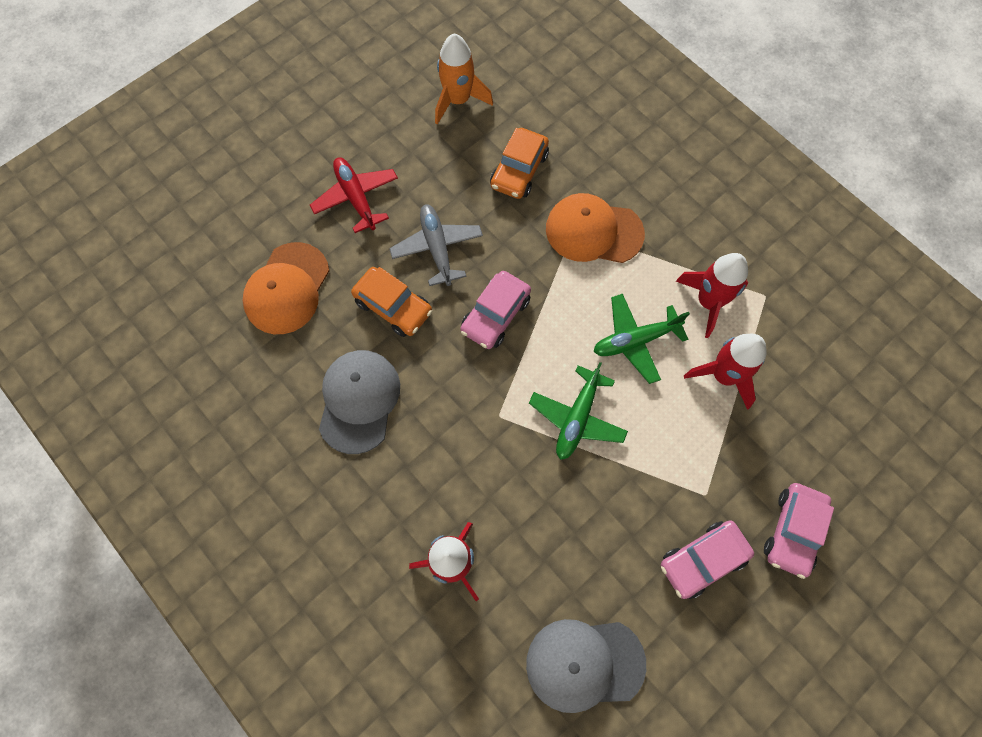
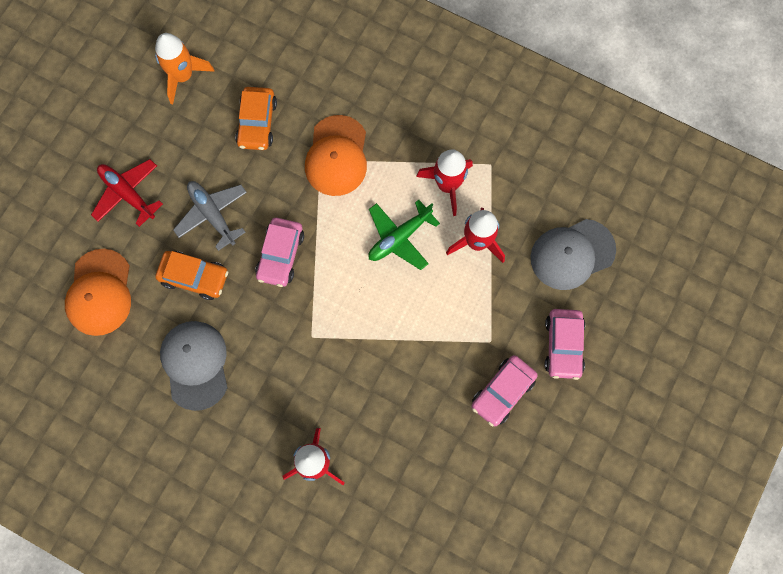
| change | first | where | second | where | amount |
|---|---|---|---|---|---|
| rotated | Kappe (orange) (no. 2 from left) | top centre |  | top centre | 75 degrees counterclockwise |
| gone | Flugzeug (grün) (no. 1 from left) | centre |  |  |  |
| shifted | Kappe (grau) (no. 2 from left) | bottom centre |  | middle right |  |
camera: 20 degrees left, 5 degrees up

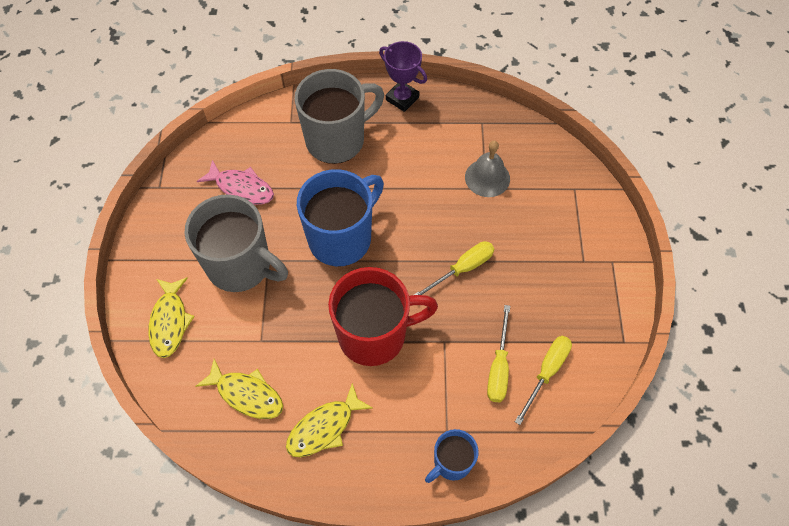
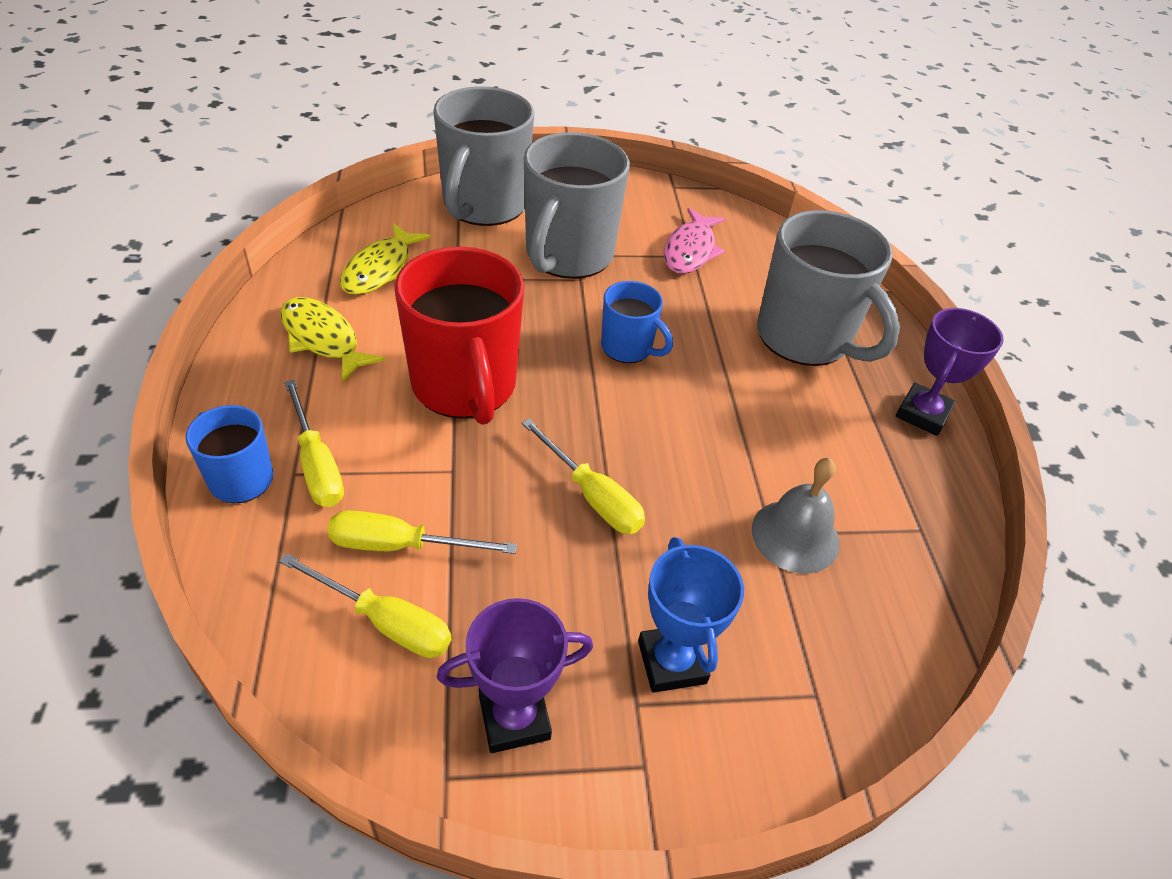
| change | first | where | second | where | amount |
|---|---|---|---|---|---|
| scaled | Tasse (blau) (no. 1 from left in the first image) | centre | Tasse (blau) (no. 2 from left) | centre | x0.52 |
| swapped | Fisch (gelb) (no. 1 from left) | middle left | Tasse (grau) (no. 1 from left) | top centre |  |
| new |  |  | Schraubenzieher (gelb) (no. 1 from left) | middle left |  |
| new |  |  | Pokal (blau) | bottom centre |  |
| new |  |  | Pokal (lila) (no. 1 from left) | bottom centre |  |
camera: 80 degrees right, 15 degrees down

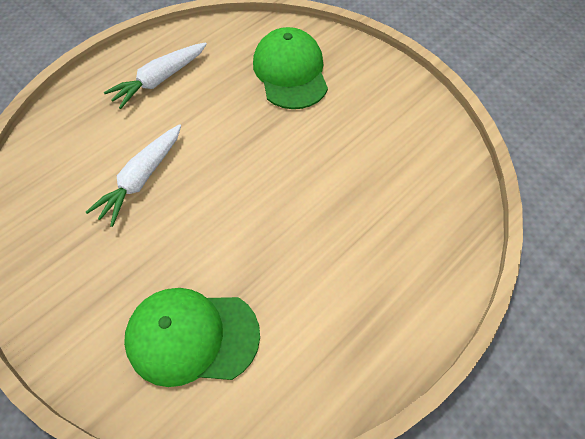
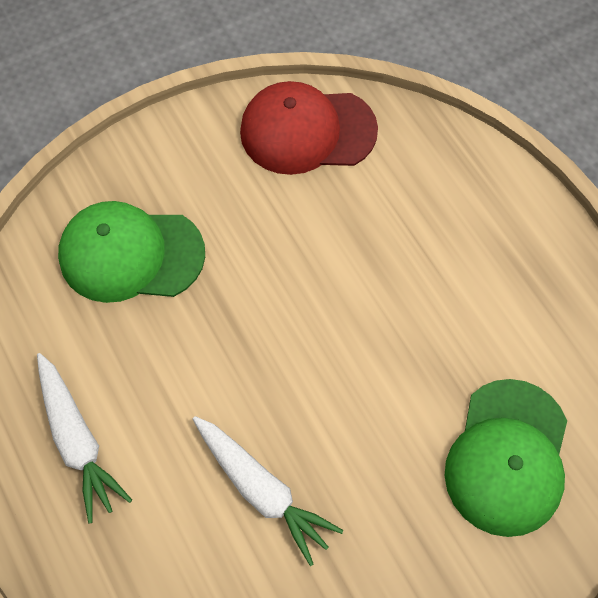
| change | first | where | second | where | amount |
|---|---|---|---|---|---|
| new |  |  | Kappe (rot) | top centre |  |
camera: 75 degrees left, 5 degrees up

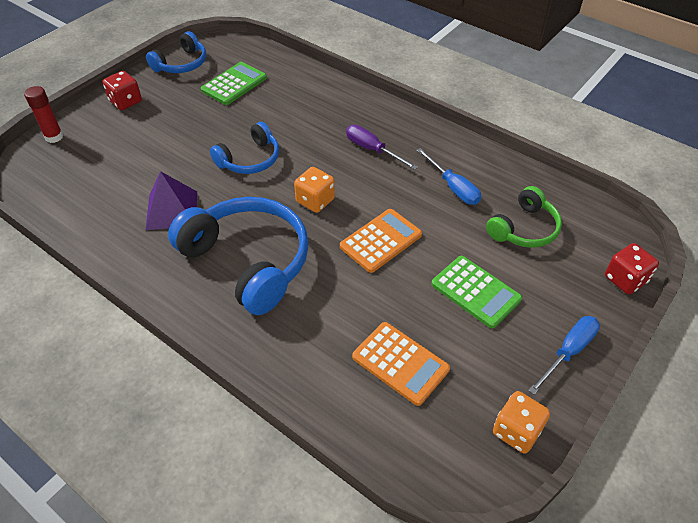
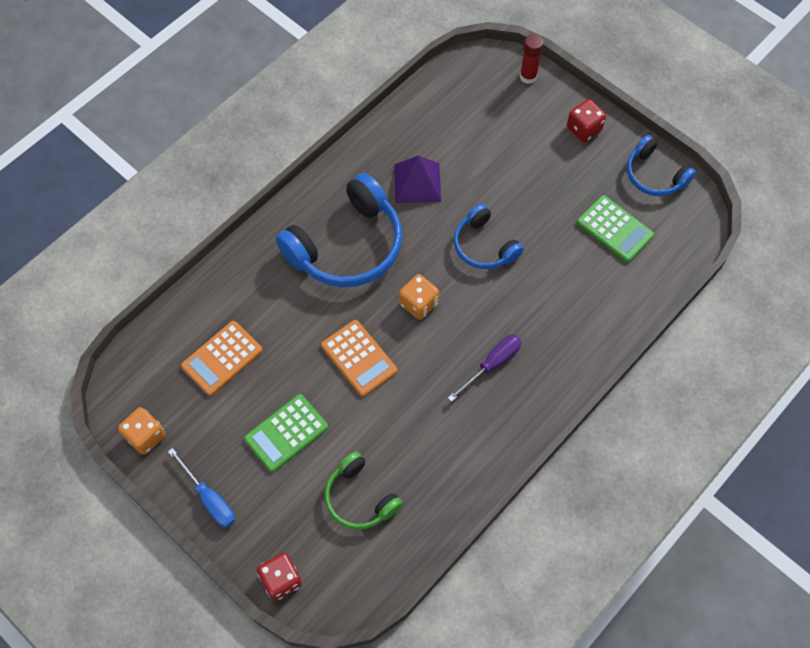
| change | first | where | second | where | amount |
|---|---|---|---|---|---|
| gone | Schraubenzieher (blau) (no. 1 from left) | centre |  |  |  |
camera: 95 degrees right, 15 degrees up

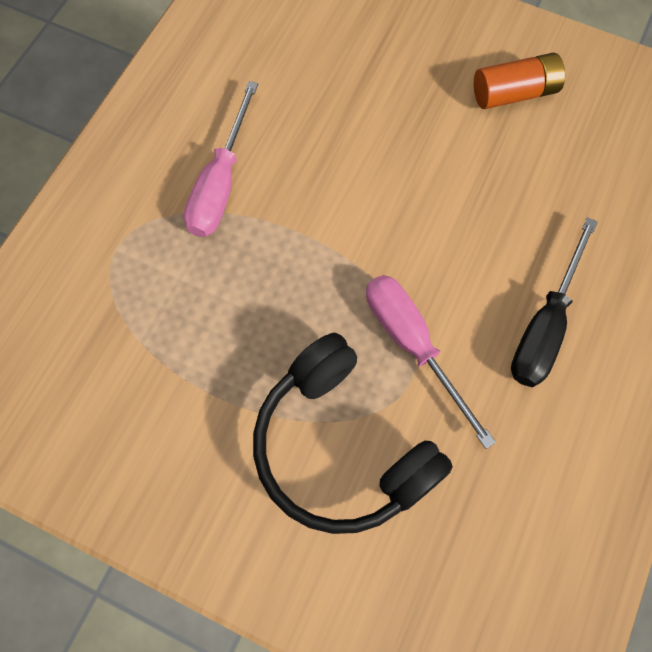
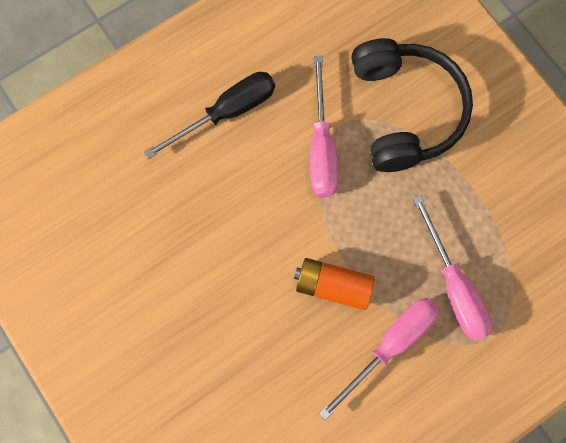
| change | first | where | second | where | amount |
|---|---|---|---|---|---|
| shifted | Batterie (orange) | top right |  | centre |  |
| new |  |  | Schraubenzieher (rosa) (no. 3 from left) | middle right |  |
camera: 150 degrees left, 5 degrees up

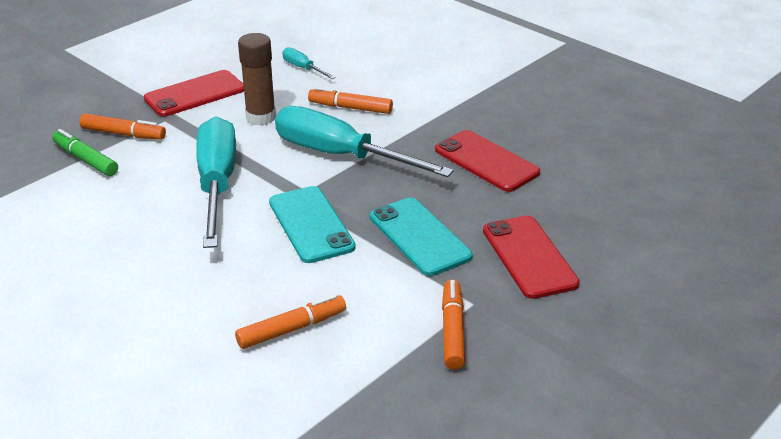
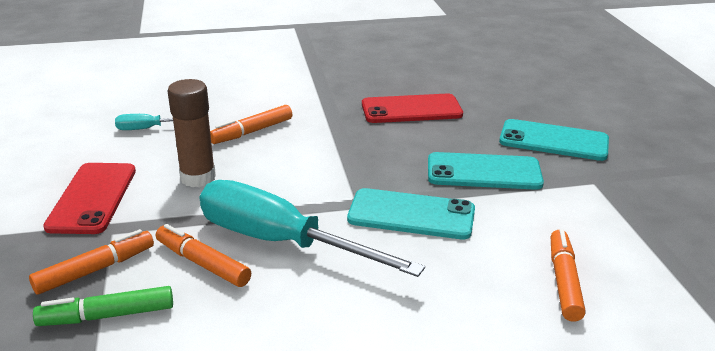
| change | first | where | second | where | amount |
|---|---|---|---|---|---|
| gone | Schraubenzieher (türkis) (no. 3 from left) | top centre |  |  |  |
| repainted | Handy (rot) (no. 3 from left) | middle right | Handy (türkis) (no. 3 from left) | middle right |  |
| shifted | Filzstift (orange) (no. 4 from left in the first image) | bottom centre | Filzstift (orange) (no. 2 from left) | bottom left |  |
camera: 55 degrees left, 5 degrees down

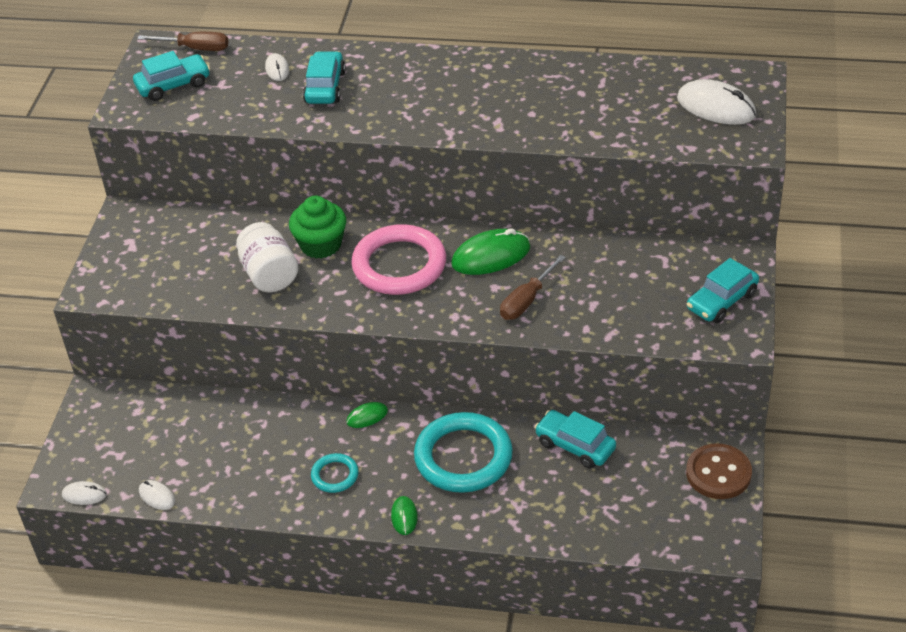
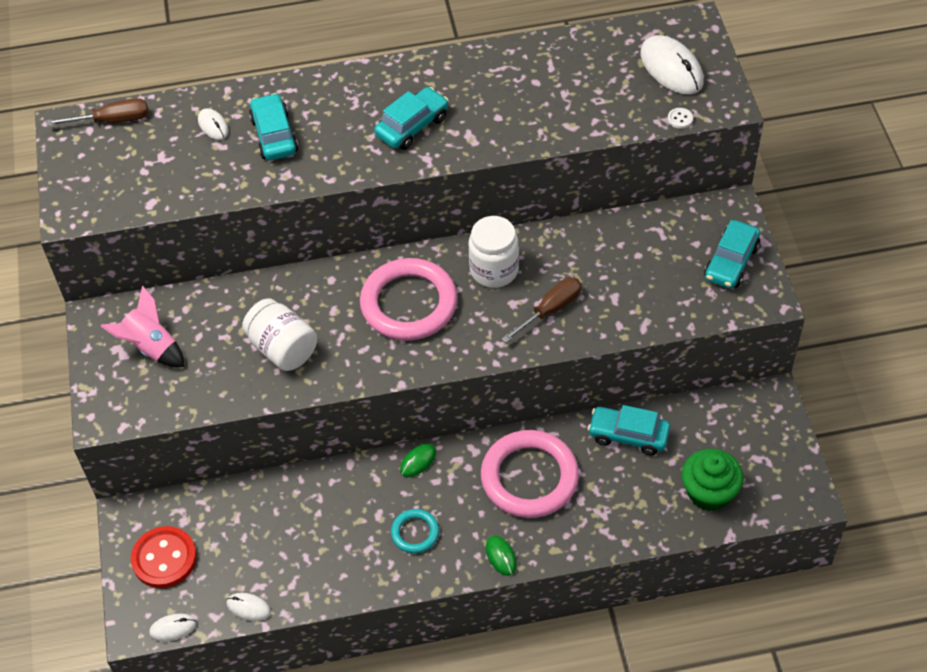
| change | first | where | second | where | amount |
|---|---|---|---|---|---|
| shifted | Auto (türkis) (no. 1 from left in the first image) | top left | Auto (türkis) (no. 2 from left) | top centre |  |
| rotated | Computermaus (weiß) (no. 4 from left) | top right |  | top right | 45 degrees clockwise |
| shifted | Muffin (grün) | centre |  | bottom right |  |
| swapped | Computermaus (grün) (no. 3 from left) | centre | Einmachglas (weiß) (no. 2 from left) | centre |  |
| rotated | Schraubenzieher (braun) (no. 2 from left) | centre |  | centre | 150 degrees counterclockwise |
| repainted | Ring (türkis) (no. 2 from left) | bottom centre | Ring (rosa) (no. 2 from left) | bottom centre |  |
| gone | Knopf (braun) | bottom right |  |  |  |
| new |  |  | Knopf (weiß) | top right |  |
| new |  |  | Rakete (rosa) | middle left |  |
| new |  |  | Knopf (rot) | bottom left |  |
camera: 20 degrees left, 10 degrees up

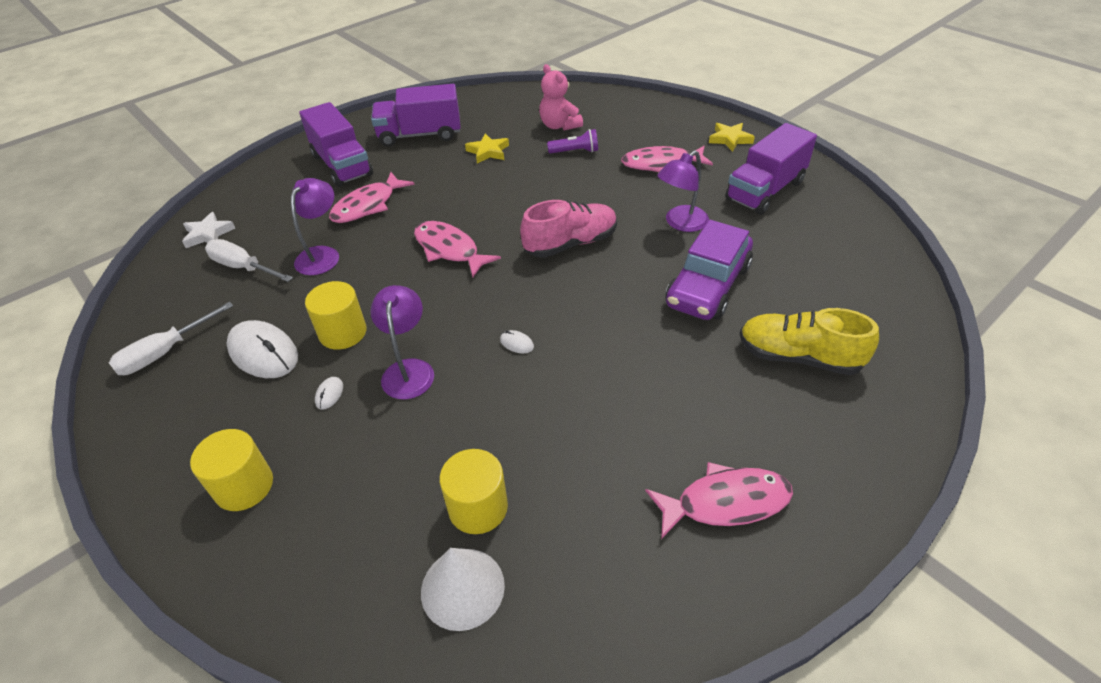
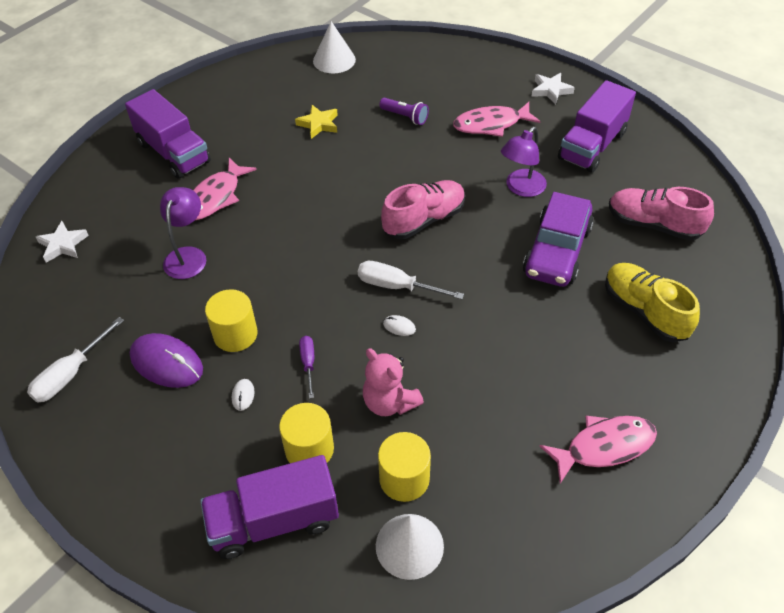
| change | first | where | second | where | amount |
|---|---|---|---|---|---|
| shifted | Teddybär (rosa) | top centre |  | centre |  |
| shifted | Lastwagen (lila) (no. 2 from left) | top centre |  | bottom centre |  |
| repainted | Stern (gelb) (no. 2 from left) | top centre | Stern (weiß) (no. 2 from left) | top right |  |
| rotated | Taschenlampe (lila) | top centre |  | top centre | 45 degrees clockwise |
| gone | Fisch (rosa) (no. 2 from left) | centre |  |  |  |
| shifted | Schraubenzieher (weiß) (no. 2 from left) | middle left |  | centre |  |
| swapped | Lampe (lila) (no. 2 from left) | centre | Schraubenzieher (lila) | centre |  |
| rotated | Schuh (gelb) | middle right |  | middle right | 45 degrees clockwise |
| repainted | Computermaus (weiß) (no. 1 from left) | middle left | Computermaus (lila) | middle left |  |
| shifted | Vollzylinder (gelb) (no. 1 from left in the first image) | bottom left | Vollzylinder (gelb) (no. 2 from left) | bottom centre |  |
| new |  |  | Kegel (weiß) (no. 1 from left) | top centre |  |
| new |  |  | Schuh (rosa) (no. 2 from left) | middle right |  |
camera: 10 degrees left, 5 degrees up

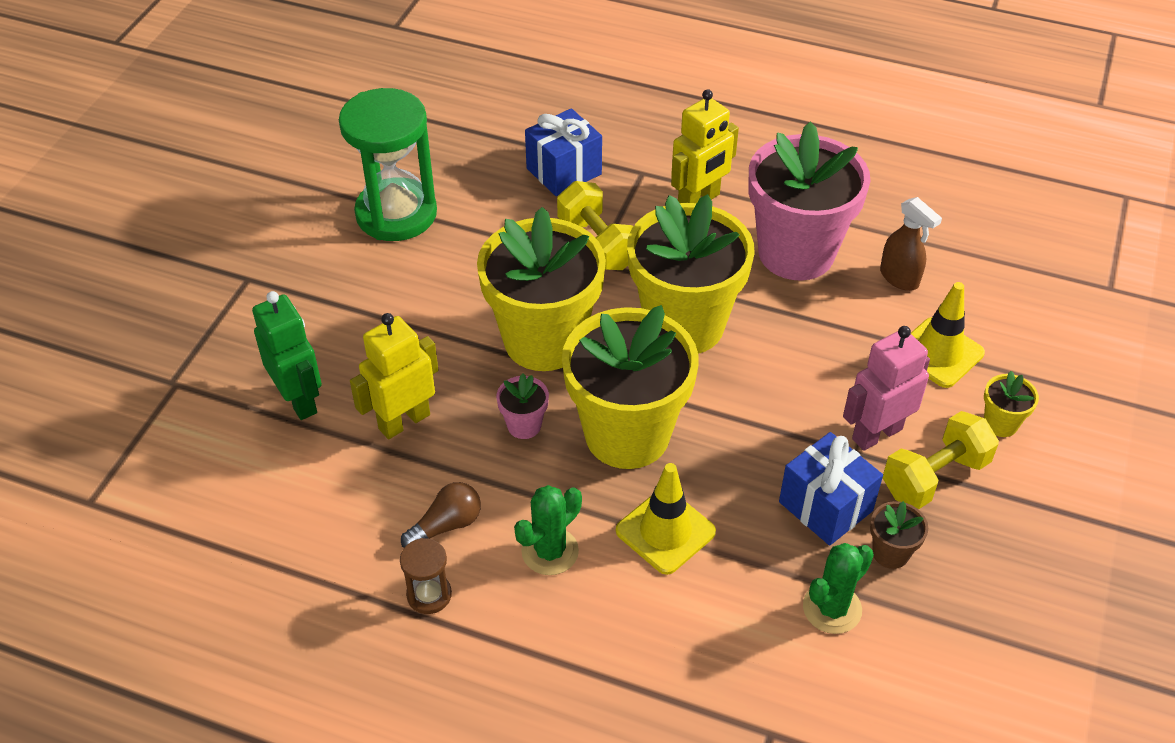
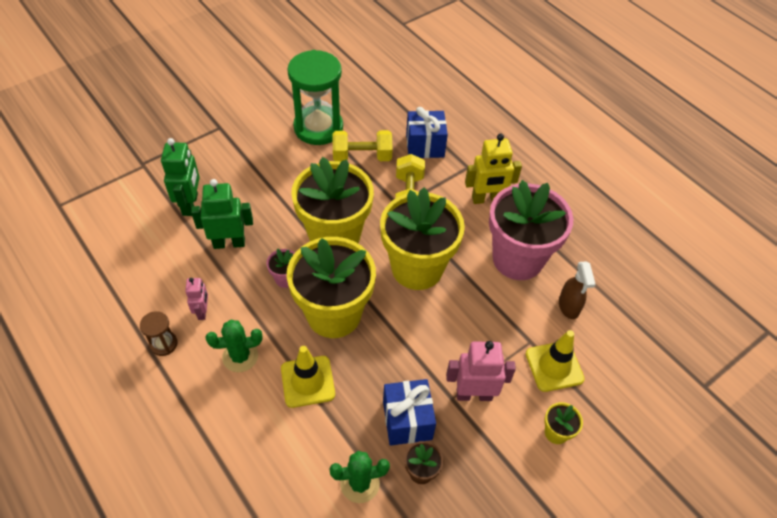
| change | first | where | second | where | amount |
|---|---|---|---|---|---|
| repainted | Roboter (gelb) (no. 1 from left) | centre | Roboter (grün) (no. 2 from left) | middle left |  |
| shifted | Hantel (gelb) (no. 2 from left in the first image) | middle right | Hantel (gelb) (no. 1 from left) | top centre |  |
| swapped | Glühbirne (braun) | bottom centre | Roboter (rosa) (no. 1 from left) | middle left |  |
camera: 30 degrees right, 5 degrees up

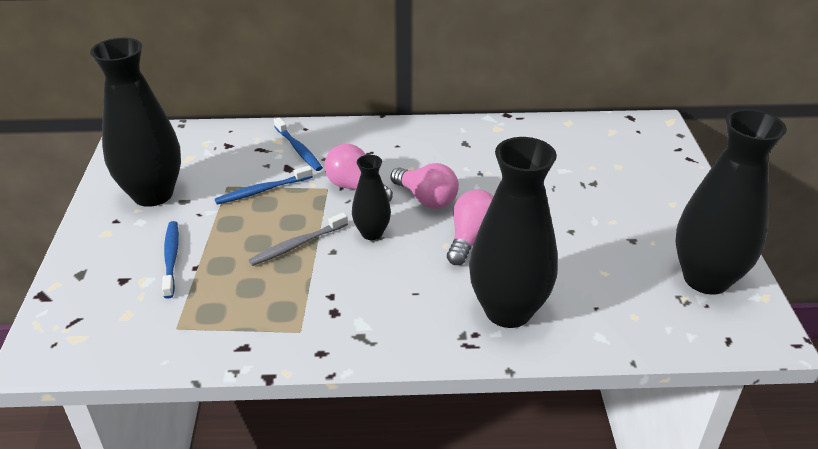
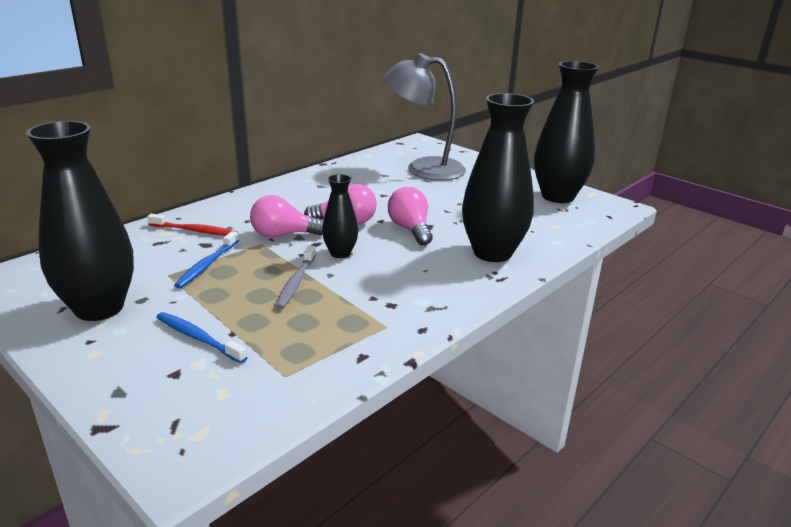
| change | first | where | second | where | amount |
|---|---|---|---|---|---|
| repainted | Zahnbürste (blau) (no. 3 from left) | top centre | Zahnbürste (rot) | middle left |  |
| new |  |  | Lampe (grau) | top centre |  |
camera: 45 degrees left, 10 degrees down

